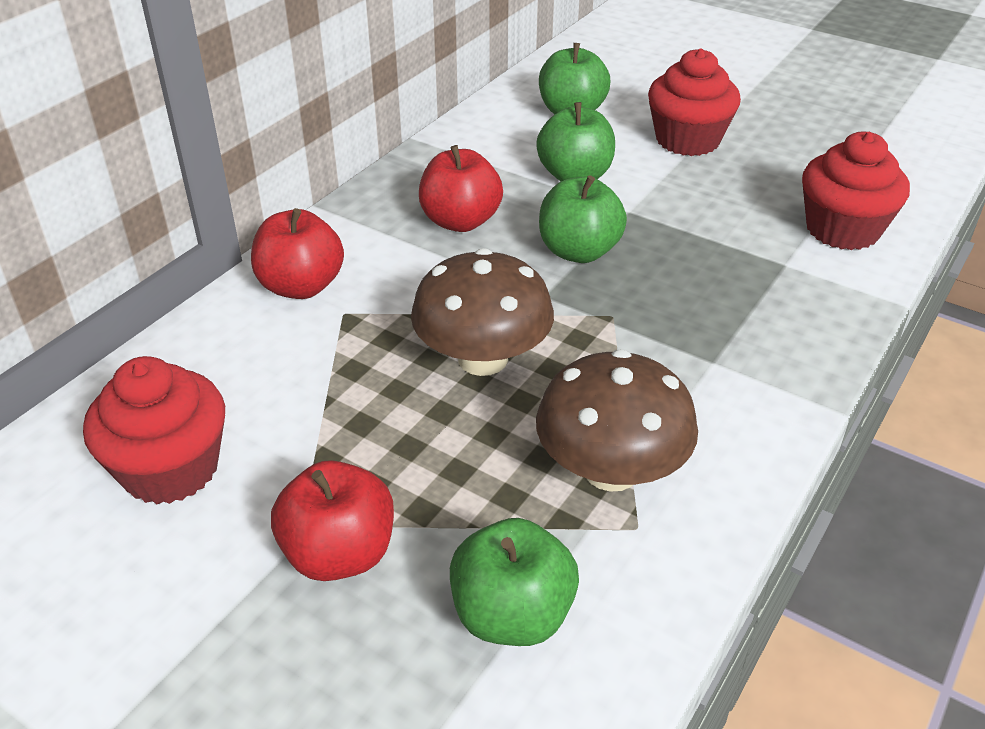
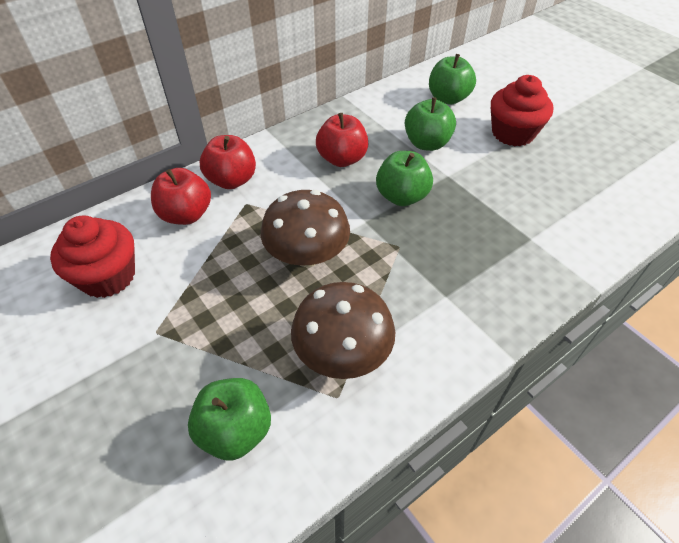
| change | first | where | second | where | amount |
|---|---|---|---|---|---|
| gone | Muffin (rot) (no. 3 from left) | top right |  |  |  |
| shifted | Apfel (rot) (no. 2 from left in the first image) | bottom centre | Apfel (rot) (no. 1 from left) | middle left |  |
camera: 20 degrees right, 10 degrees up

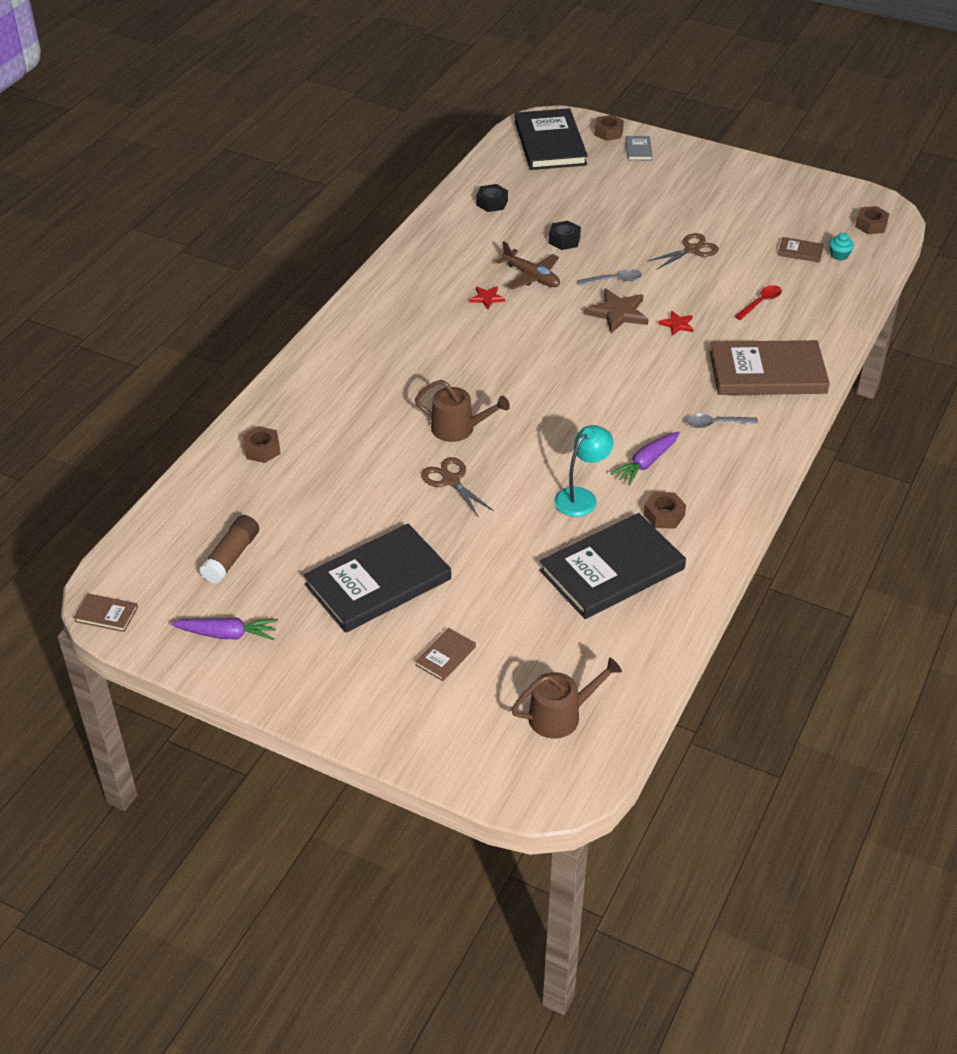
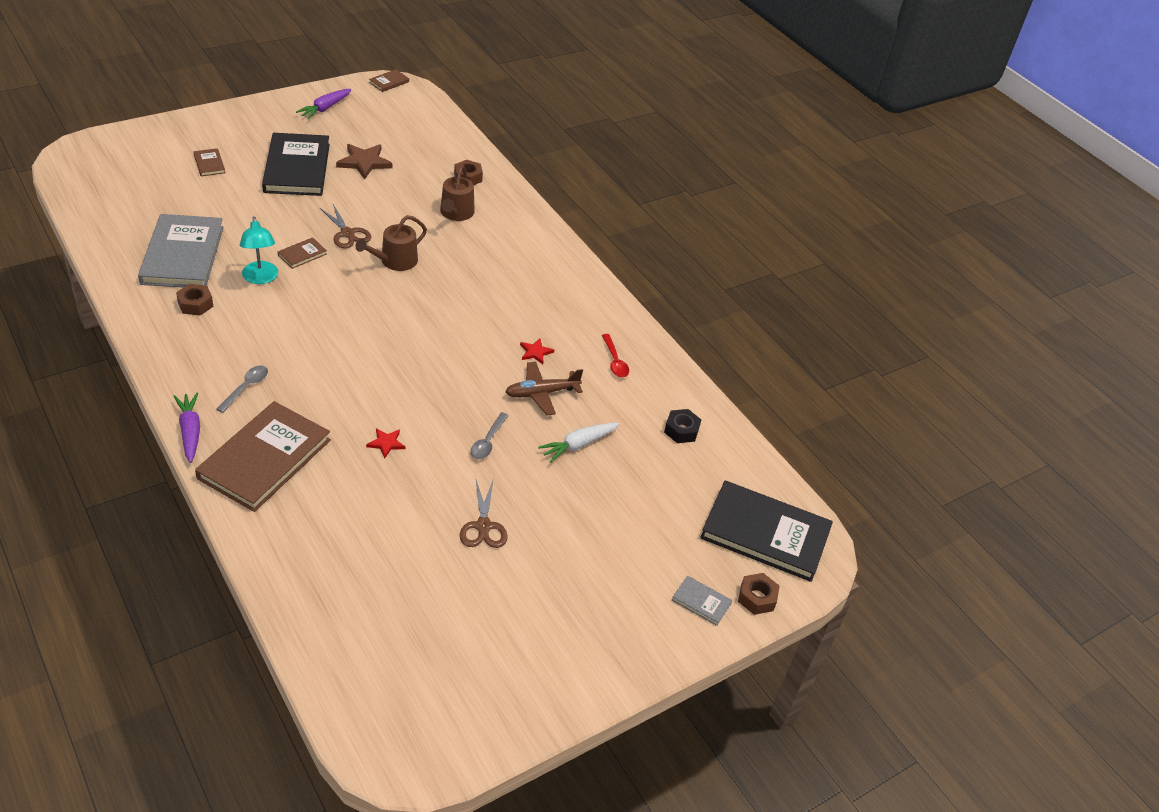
| change | first | where | second | where | amount |
|---|---|---|---|---|---|
| gone | Sechskantmutter (braun) (no. 4 from left) | top right |  |  |  |
| swapped | Sechskantmutter (schwarz) (no. 2 from left) | top centre | Karotte (weiß) | centre |  |
| gone | Muffin (türkis) | top right |  |  |  |
| shifted | Buch (braun) (no. 4 from left in the first image) | top right | Buch (braun) (no. 3 from left) | top left |  |
| shifted | Löffel (rot) | top right |  | centre |  |
| shifted | Stern (braun) | top centre |  | top left |  |
| shifted | Karotte (lila) (no. 2 from left in the first image) | middle right | Karotte (lila) (no. 1 from left) | middle left |  |
| rotated | Schere (braun) (no. 1 from left) | centre |  | top left | 60 degrees clockwise |
| repainted | Buch (schwarz) (no. 3 from left) | centre | Buch (grau) (no. 1 from left) | top left |  |
| gone | Klebestift (braun) | middle left |  |  |  |
| shifted | Gießkanne (braun) (no. 2 from left) | centre |  | top centre |  |
camera: 115 degrees right, 0 degrees up

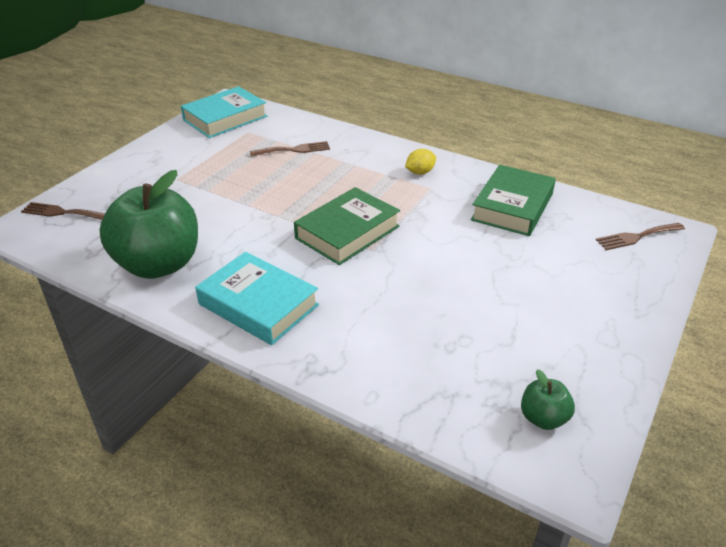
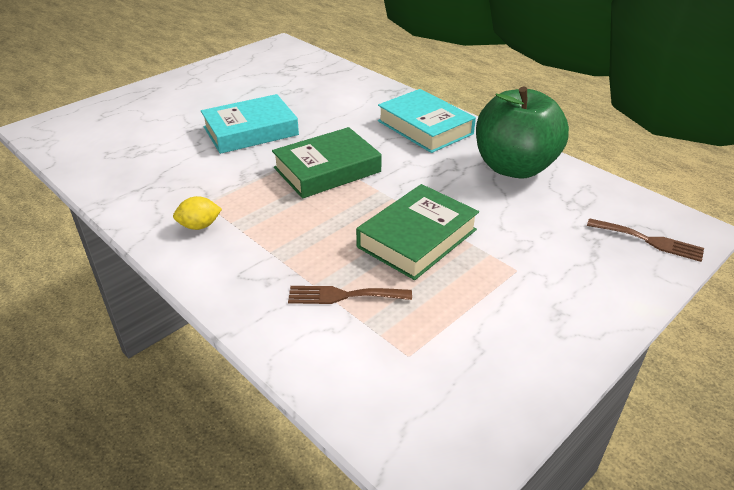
| change | first | where | second | where | amount |
|---|---|---|---|---|---|
| shifted | Buch (türkis) (no. 1 from left) | top left |  | top centre |  |
| shifted | Buch (grün) (no. 2 from left) | middle right |  | centre |  |
| gone | Gabel (braun) (no. 3 from left) | middle right |  |  |  |
| gone | Apfel (grün) (no. 2 from left) | bottom right |  |  |  |
camera: 165 degrees left, 0 degrees up

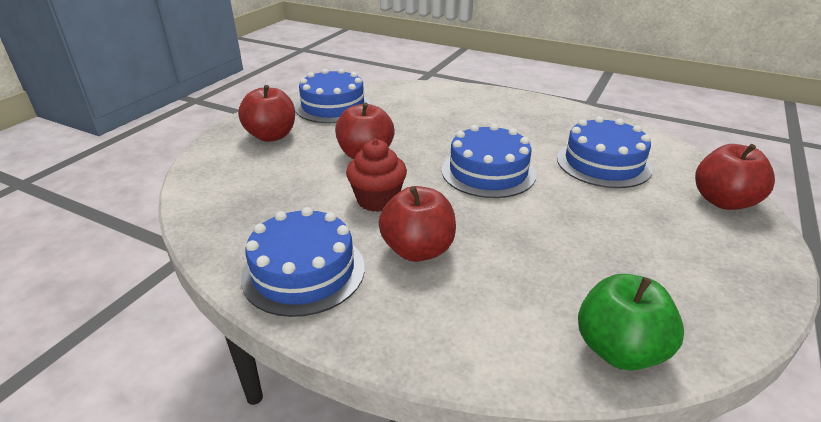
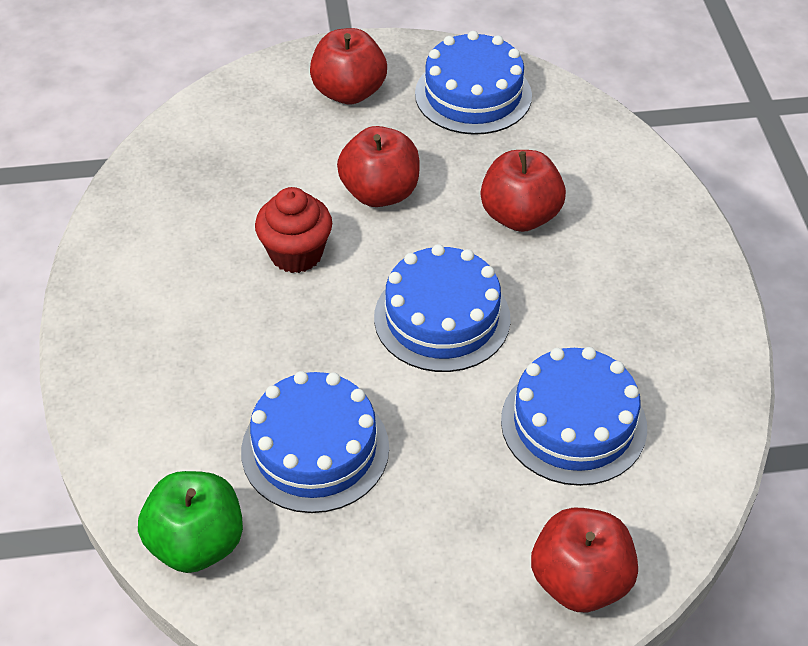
| change | first | where | second | where | amount |
|---|---|---|---|---|---|
| shifted | Apfel (rot) (no. 3 from left) | centre |  | top centre |  |
| shifted | Kuchen (blau) (no. 1 from left) | centre |  | bottom centre |  |
camera: 55 degrees right, 15 degrees up

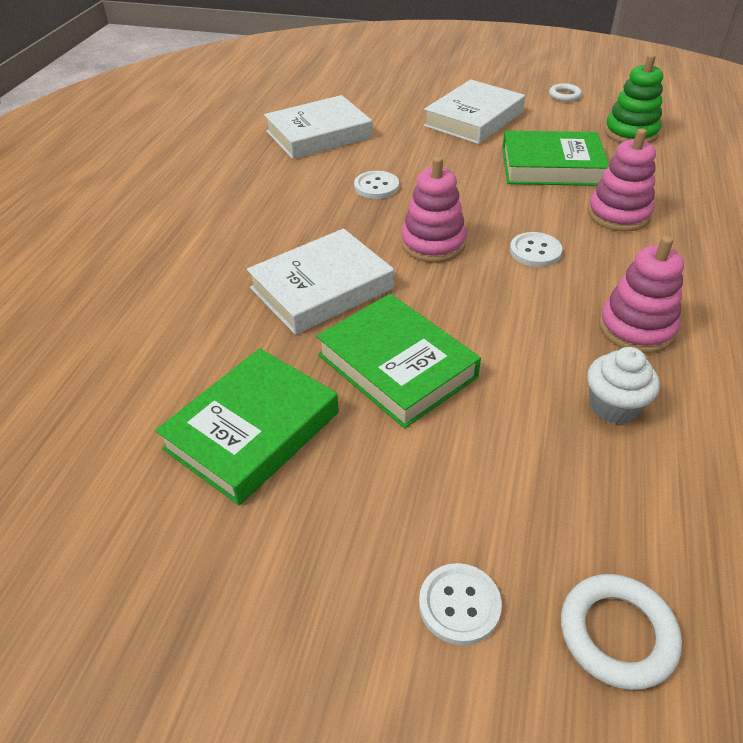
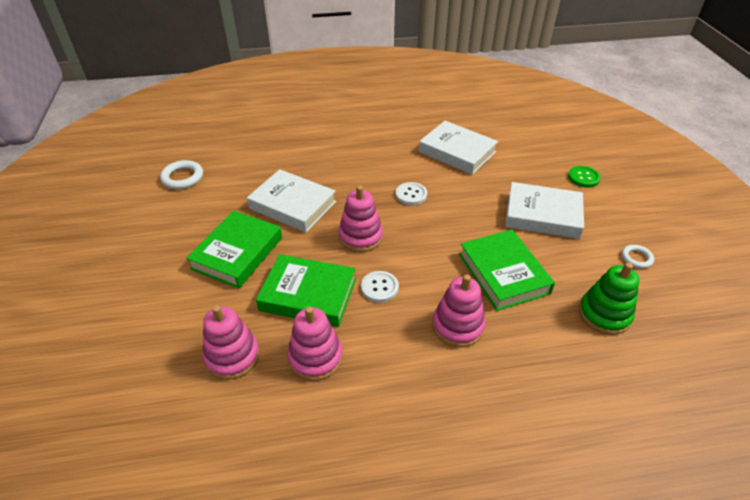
| change | first | where | second | where | amount |
|---|---|---|---|---|---|
| swapped | Muffin (weiß) | middle right | Stapelspielzeug (rosa) (no. 1 from left) | bottom left |  |
| shifted | Buch (grün) (no. 1 from left in the first image) | middle left | Buch (grün) (no. 2 from left) | centre |  |
| gone | Knopf (weiß) (no. 2 from left) | bottom centre |  |  |  |
| shifted | Ring (weiß) (no. 2 from left in the first image) | bottom right | Ring (weiß) (no. 1 from left) | middle left |  |
| new |  |  | Knopf (grün) | middle right |  |
camera: 65 degrees right, 0 degrees up

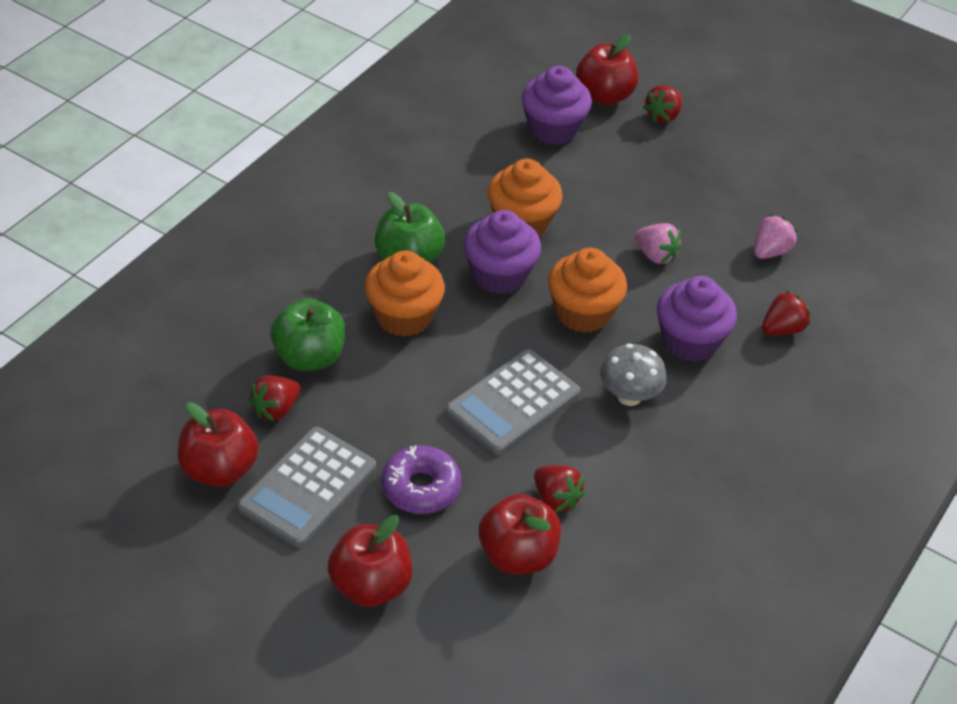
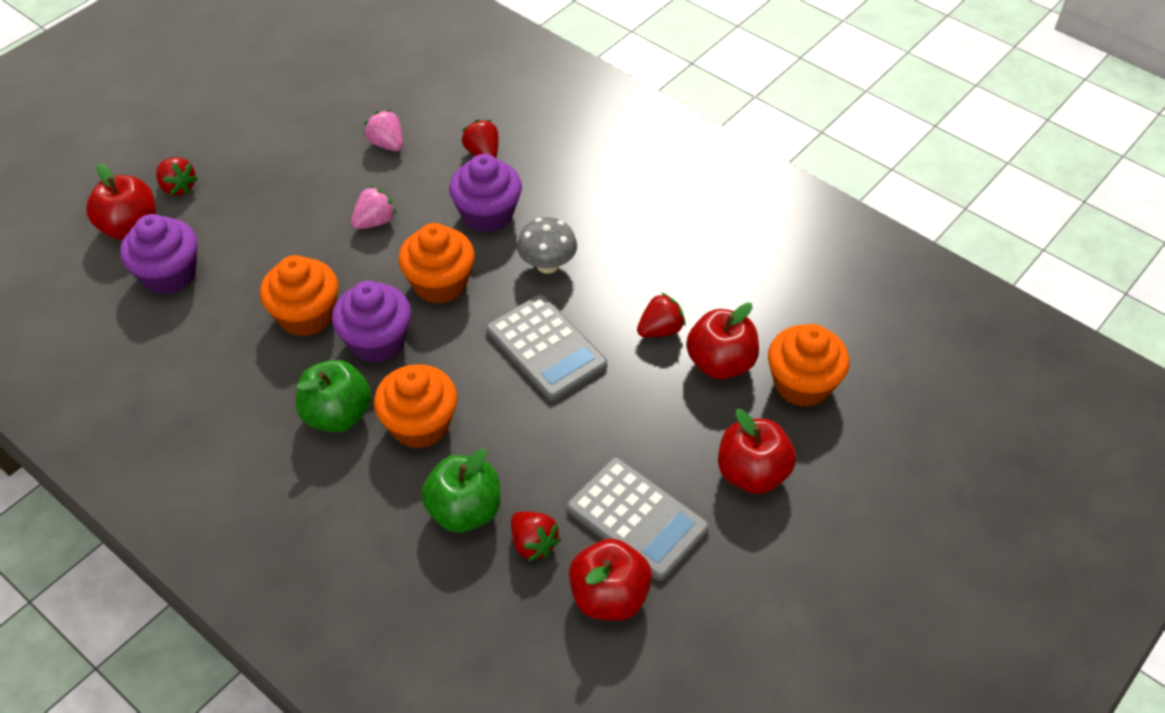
| change | first | where | second | where | amount |
|---|---|---|---|---|---|
| gone | Donut (lila) | bottom centre |  |  |  |
| new |  |  | Muffin (orange) (no. 4 from left) | middle right |  |
camera: 80 degrees left, 5 degrees up

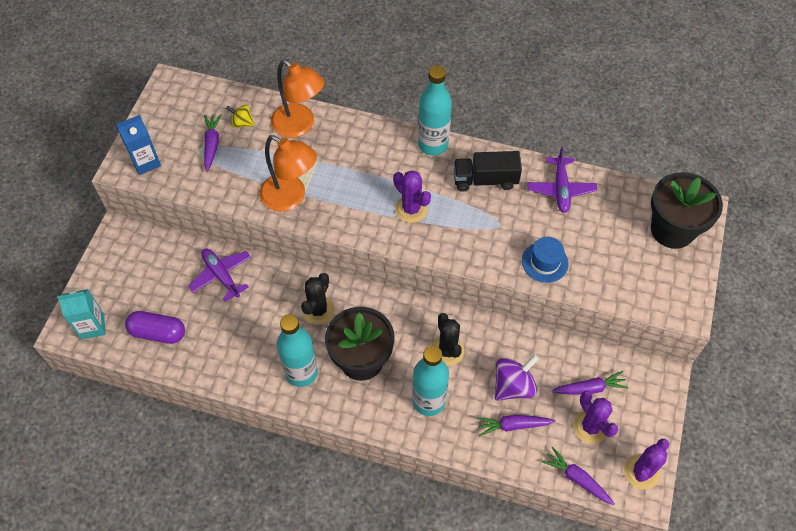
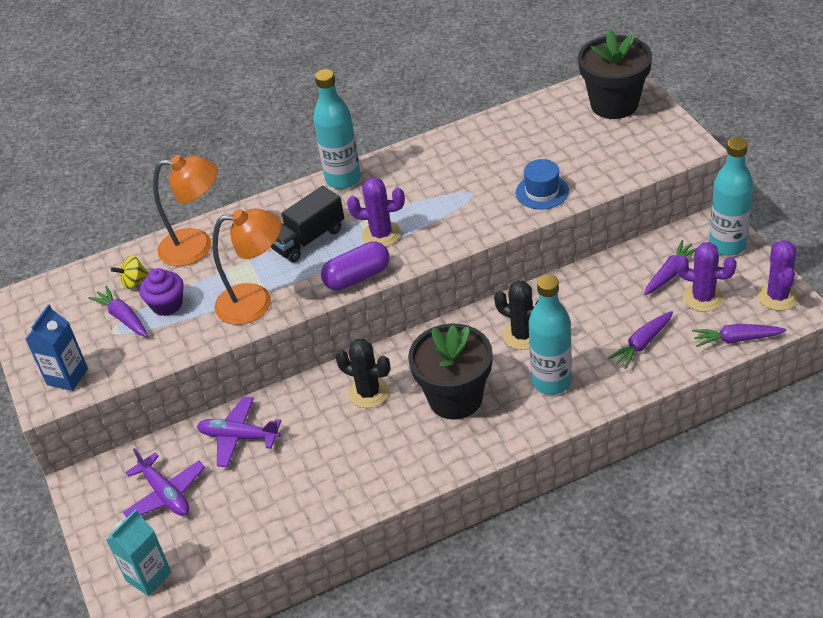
| change | first | where | second | where | amount |
|---|---|---|---|---|---|
| shifted | Flugzeug (lila) (no. 2 from left in the first image) | middle right | Flugzeug (lila) (no. 1 from left) | bottom left |  |
| shifted | Lastwagen (schwarz) | top centre |  | centre |  |
| rotated | Kaktus (schwarz) (no. 1 from left) | centre |  | centre | 45 degrees counterclockwise |
| shifted | Kapsel (lila) | middle left |  | centre |  |
| shifted | Flasche (türkis) (no. 1 from left in the first image) | centre | Flasche (türkis) (no. 3 from left) | top right |  |
| gone | Kreisel (lila) | bottom centre |  |  |  |
| new |  |  | Muffin (lila) | middle left |  |
camera: 35 degrees left, 15 degrees down

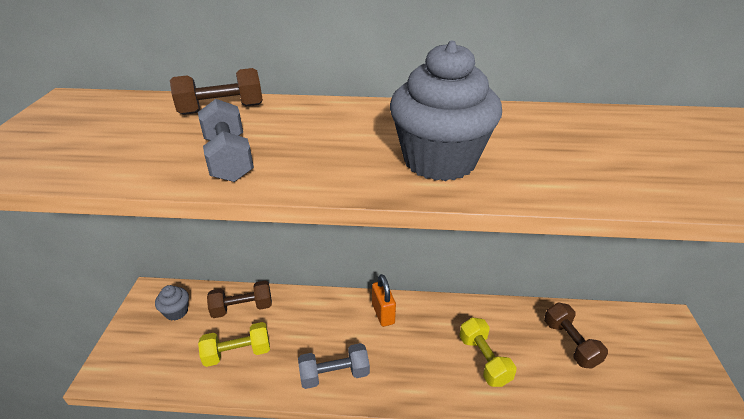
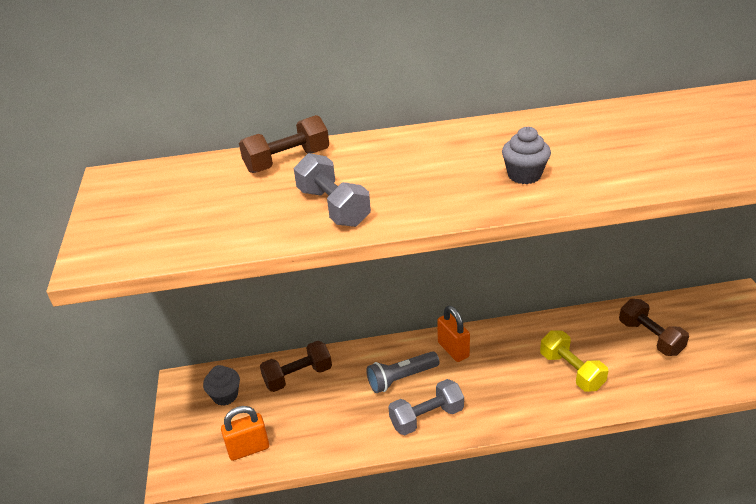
| change | first | where | second | where | amount |
|---|---|---|---|---|---|
| scaled | Muffin (grau) (no. 2 from left) | top centre |  | top right | x0.50 |
| gone | Hantel (gelb) (no. 1 from left) | bottom left |  |  |  |
| new |  |  | Taschenlampe (grau) | bottom centre |  |
| new |  |  | Vorhängeschloss (orange) (no. 1 from left) | bottom left |  |
camera: 10 degrees left, 0 degrees up

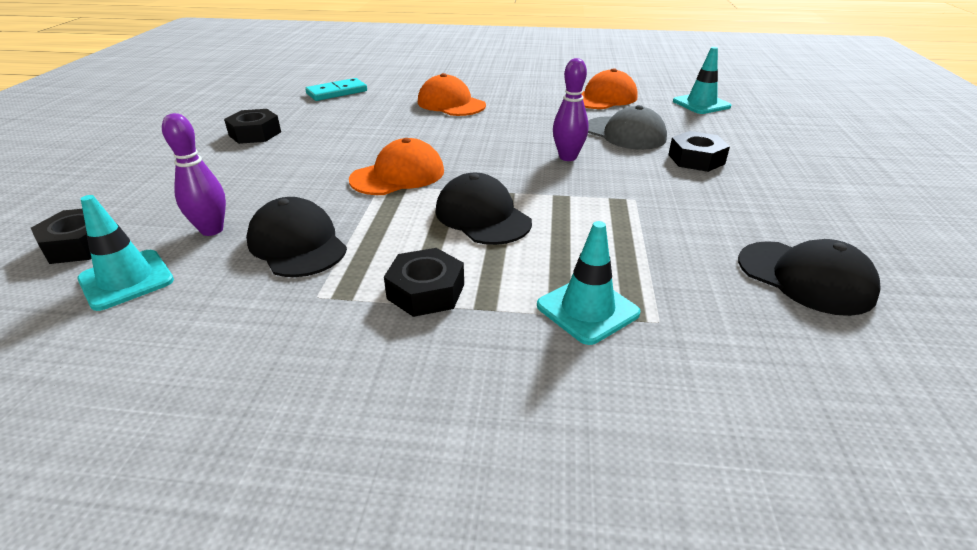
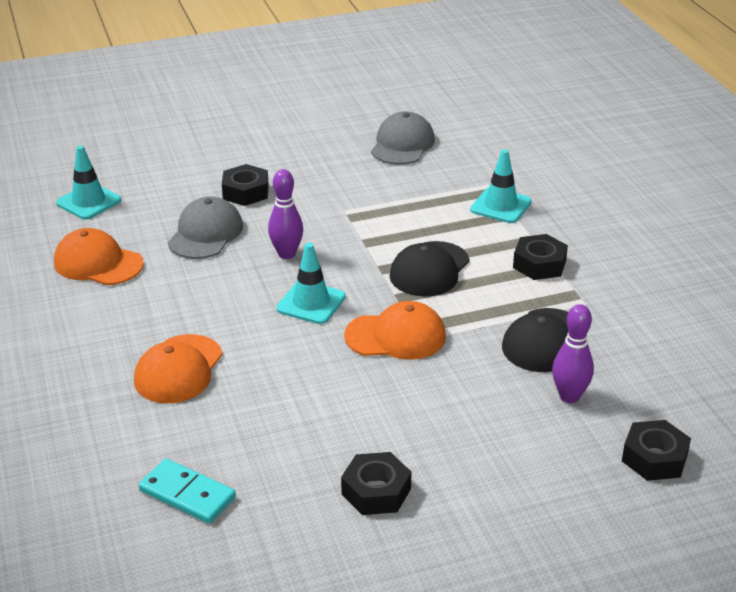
| change | first | where | second | where | amount |
|---|---|---|---|---|---|
| rotated | Kappe (orange) (no. 1 from left in the first image) | top centre | Kappe (orange) (no. 3 from left) | centre | 150 degrees clockwise |
| shifted | Leitkegel (türkis) (no. 1 from left in the first image) | middle left | Leitkegel (türkis) (no. 2 from left) | centre |  |
| repainted | Kappe (schwarz) (no. 3 from left) | middle right | Kappe (grau) (no. 2 from left) | top centre |  |
camera: 115 degrees left, 0 degrees up

